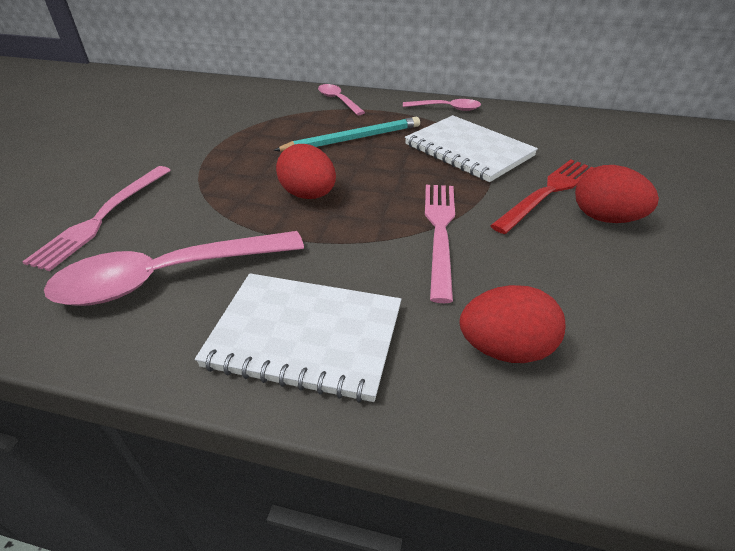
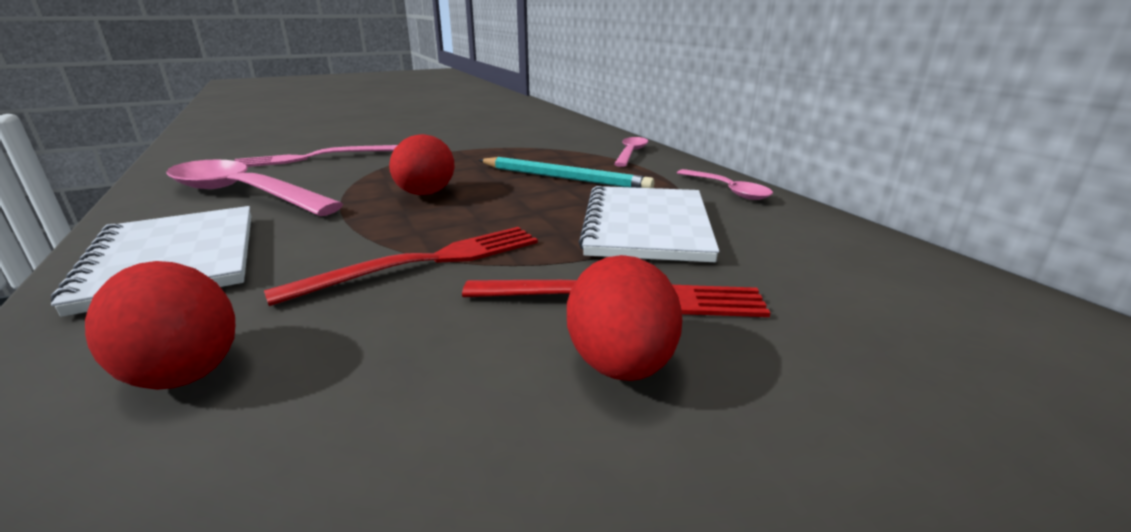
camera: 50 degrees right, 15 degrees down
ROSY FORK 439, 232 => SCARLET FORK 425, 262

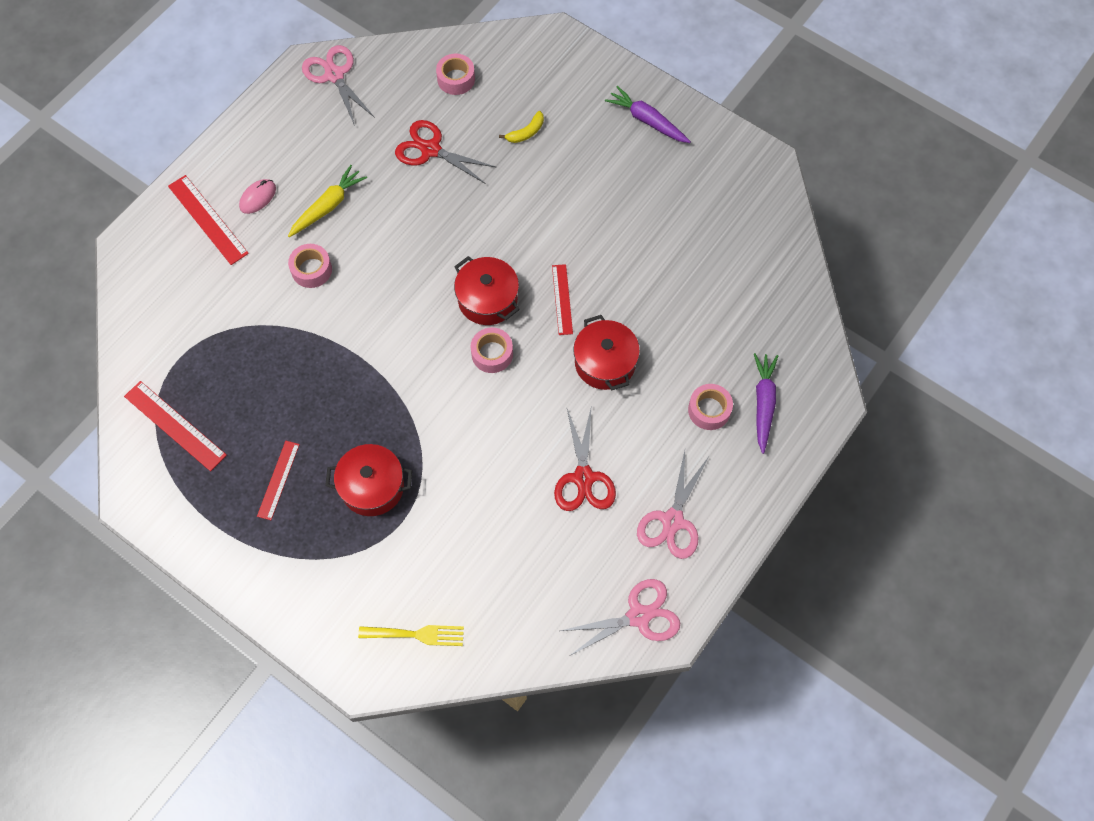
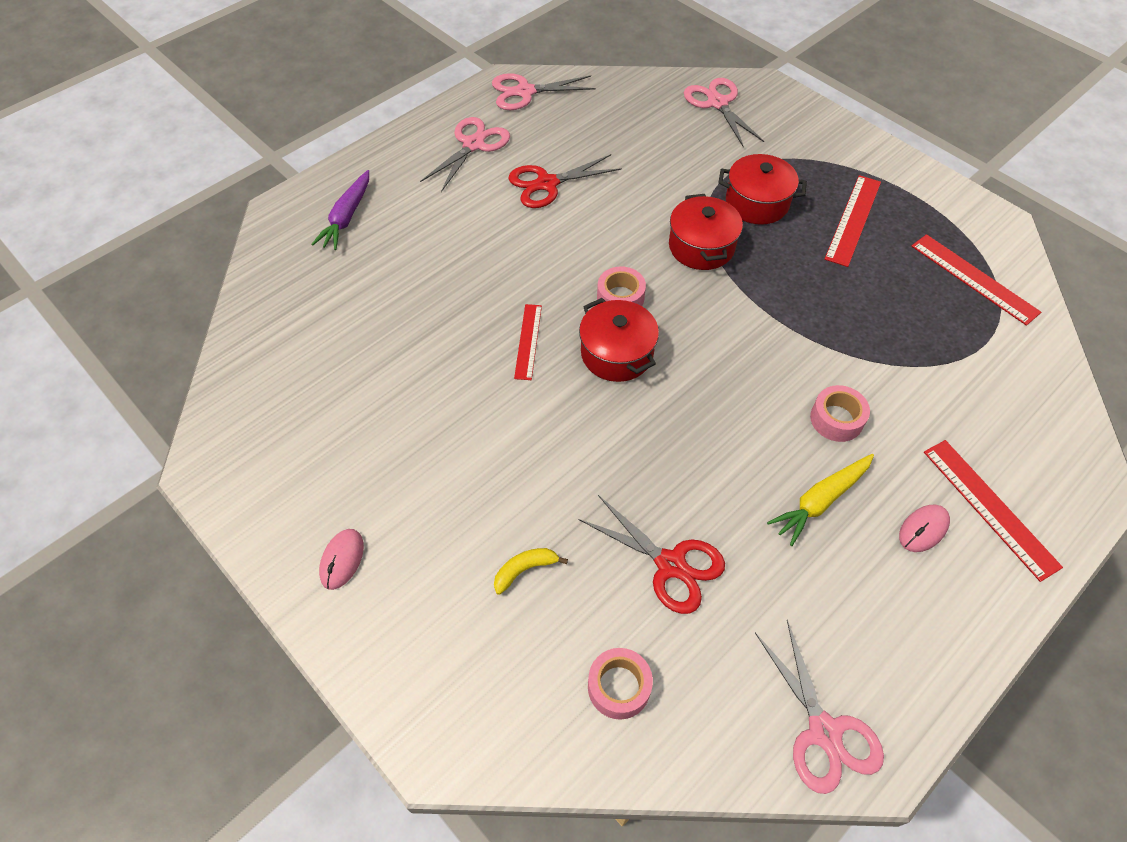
camera: 170 degrees left, 10 degrees down
ROYAL PURPLE CARROT 647, 120 => ROSY COMPUTER MOUSE 342, 560
SCARLET SHEARS 583, 478 => SCARLET SHEARS 547, 184, 120 degrees counterclockwise
SCARLET POT 605, 363 => SCARLET POT 701, 246, moved
GOLDEN FORK 417, 634 => ROSY SHEARS 717, 103
SCARLET RULER 278, 480 => SCARLET RULER 853, 220, x1.52
ROSY TAPE 709, 410 => nothing

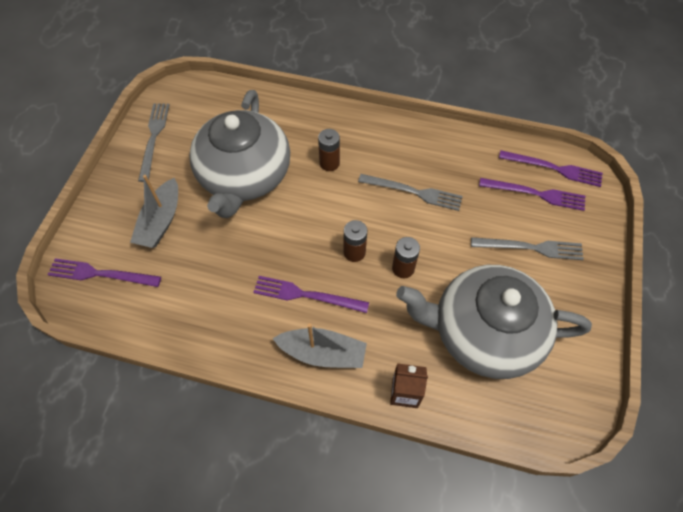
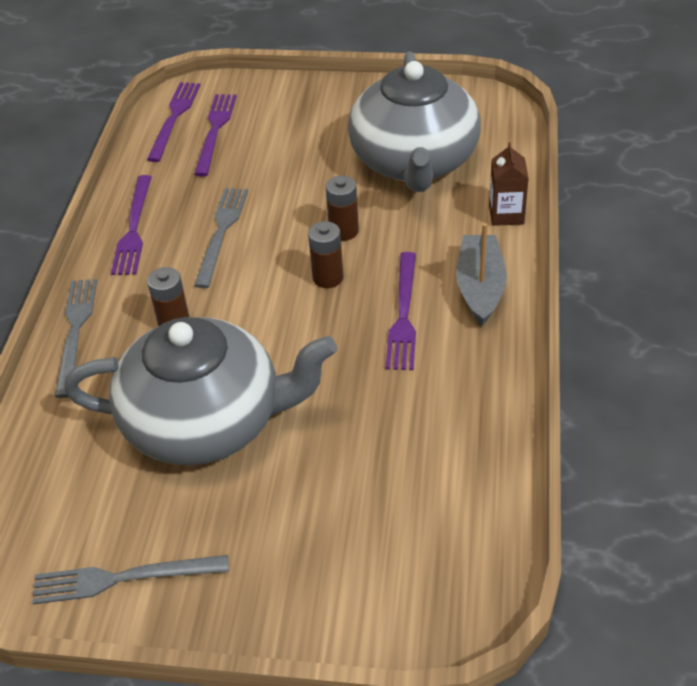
camera: 95 degrees left, 15 degrees down
GREY FORK 531, 248 => GREY FORK 75, 331, moved
ROYAL PURPLE FORK 100, 274 => ROYAL PURPLE FORK 134, 229, moved
GREY SAILBOAT 161, 221 => nothing

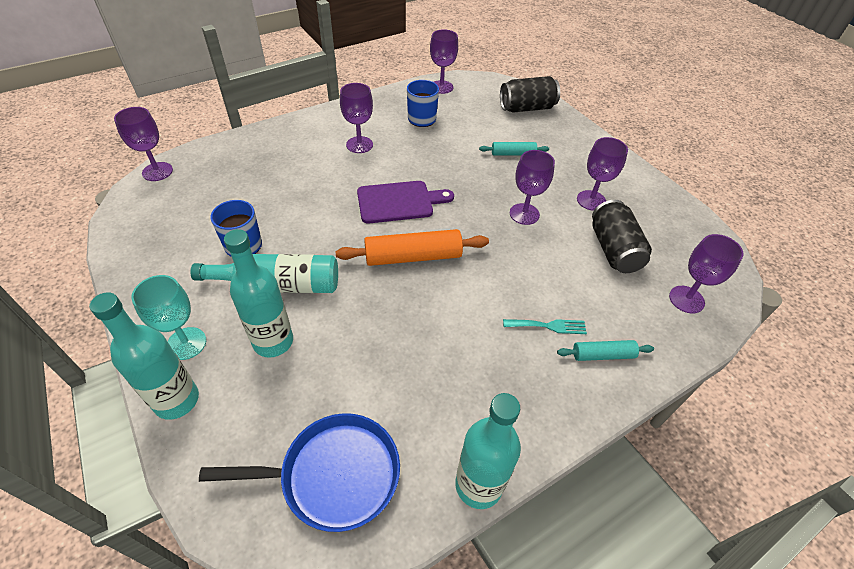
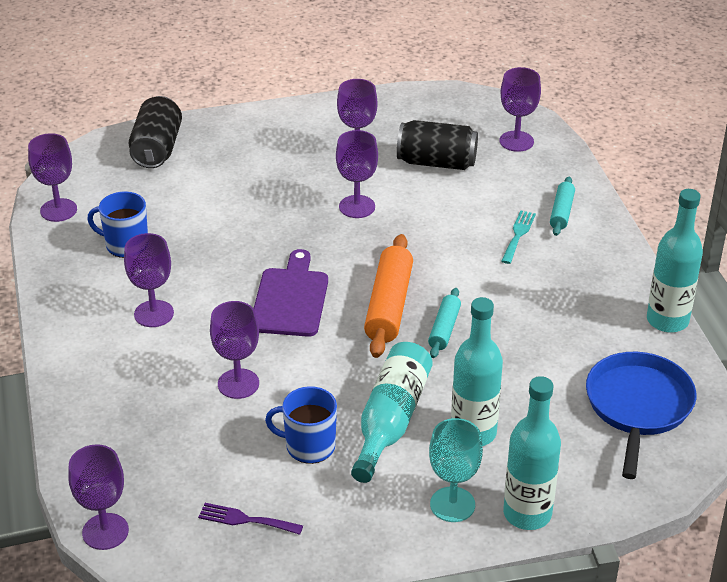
camera: 70 degrees left, 10 degrees down
nothing => ROYAL PURPLE FORK 245, 520
nothing => ROYAL PURPLE CHALICE 238, 384
AQUA PASTRY ROLLER 513, 154 => AQUA PASTRY ROLLER 444, 329, moved

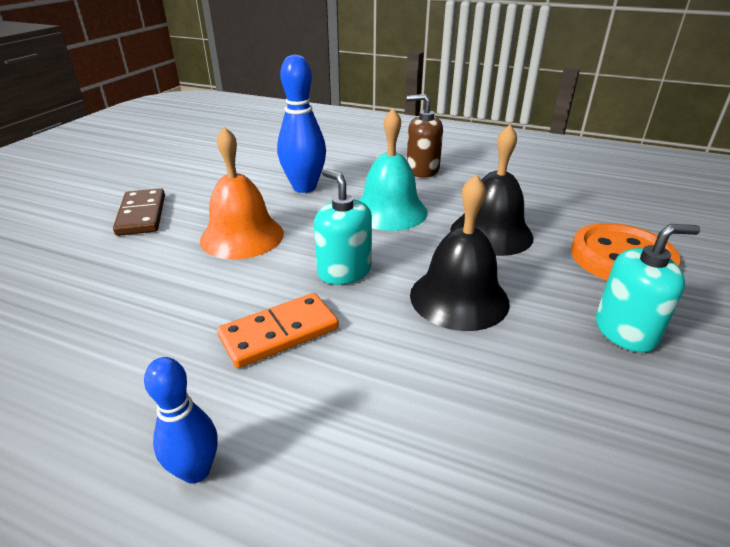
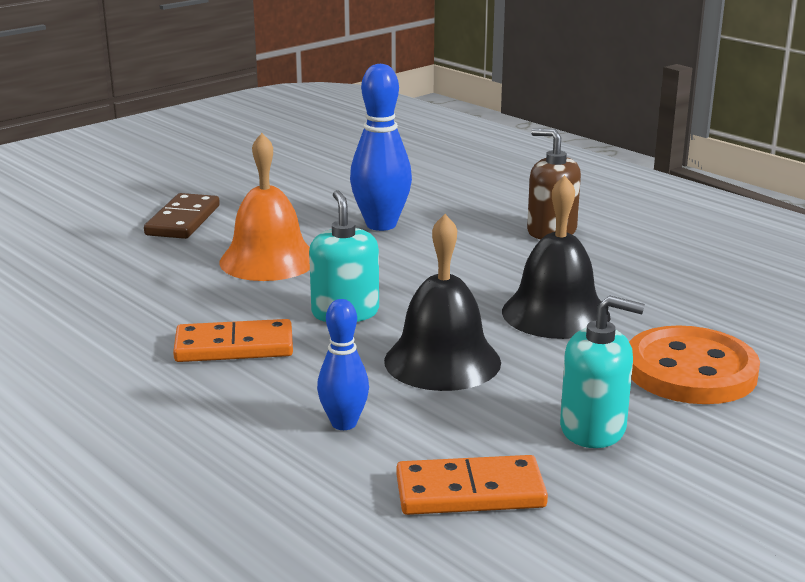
camera: 25 degrees right, 10 degrees down
BLUE SKITTLE 196, 470 => BLUE SKITTLE 344, 423, moved
nothing => BRIGHT ORANGE DOMINO 470, 491
AQUA SCHOOL BELL 389, 211 => nothing

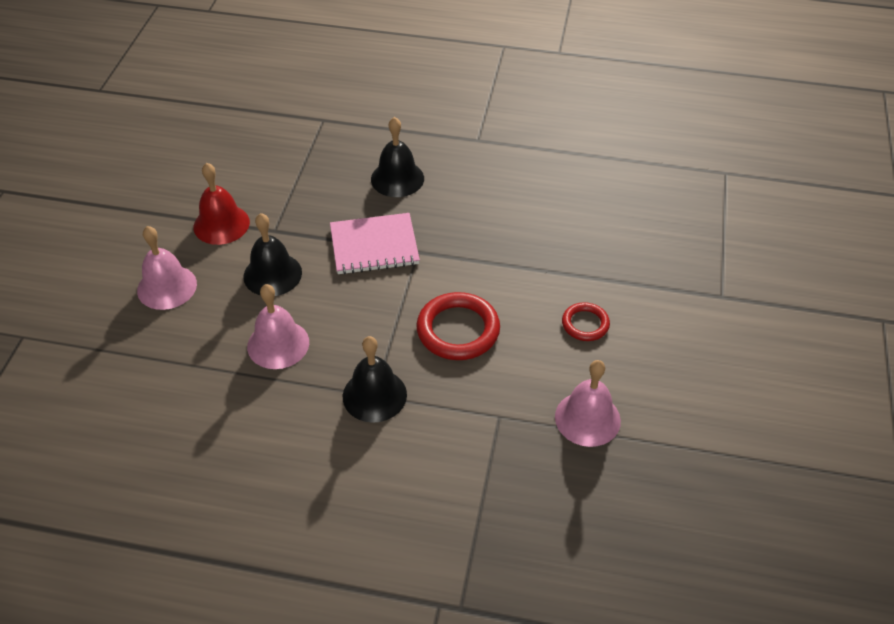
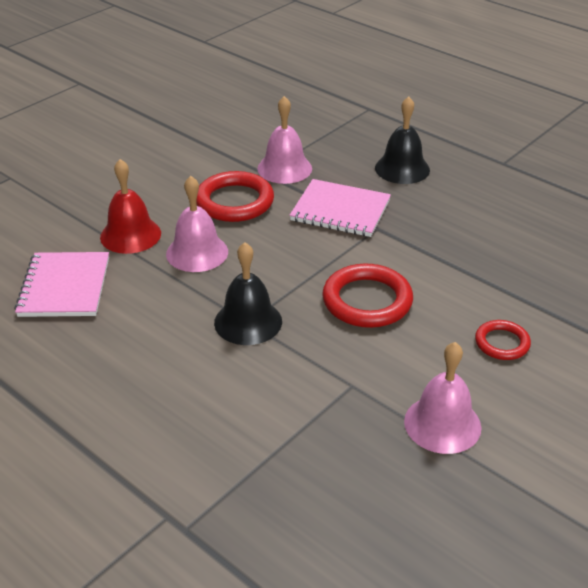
camera: 30 degrees right, 10 degrees down
nothing => ROSY NOTEBOOK 64, 287
SCARLET SCHOOL BELL 221, 224 => SCARLET SCHOOL BELL 130, 235, moved
BLACK SCHOOL BELL 272, 274 => SCARLET RING 234, 201
ROSY SCHOOL BELL 167, 287 => ROSY SCHOOL BELL 284, 168, moved

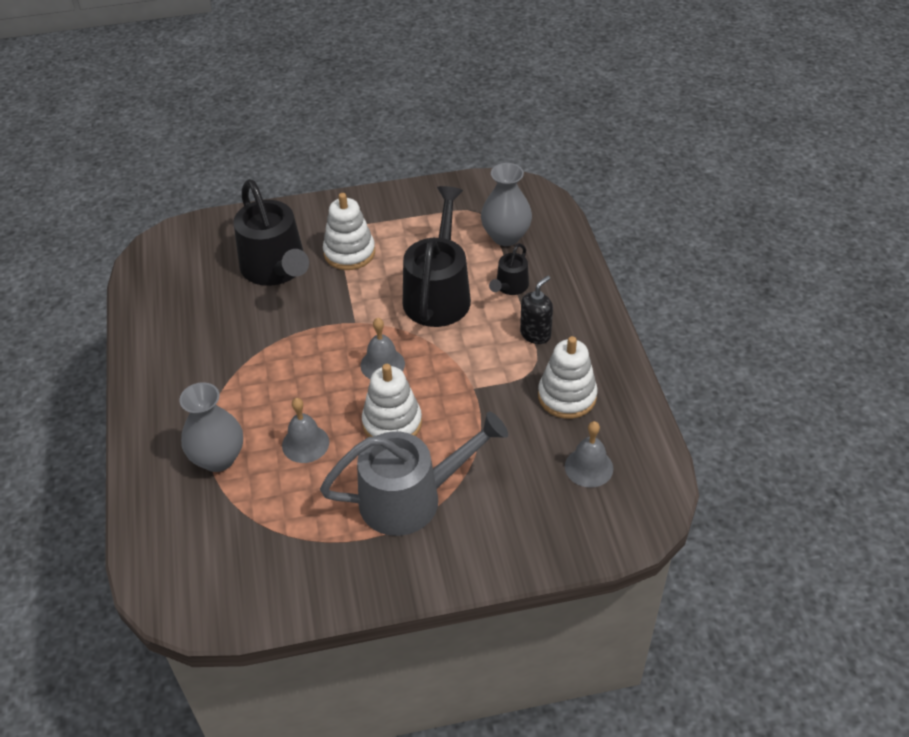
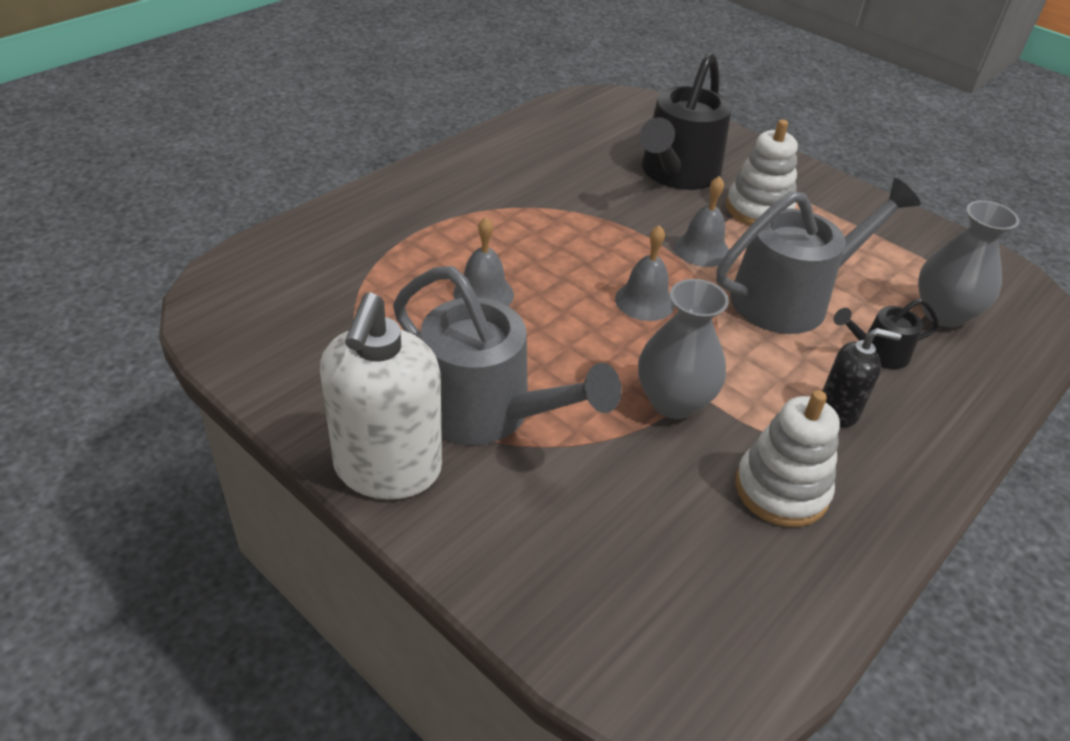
camera: 50 degrees right, 5 degrees down
nothing => WHITE PUMP BOTTLE 387, 469
GREY FLOWER VASE 218, 458 => GREY FLOWER VASE 673, 401, moved
GREY SCHOOL BELL 589, 467 => GREY SCHOOL BELL 702, 249, moved
BLACK SPRINKLING CAN 438, 293 => GREY SPRINKLING CAN 791, 298
WHITE STACKING RINGS 392, 423 => nothing

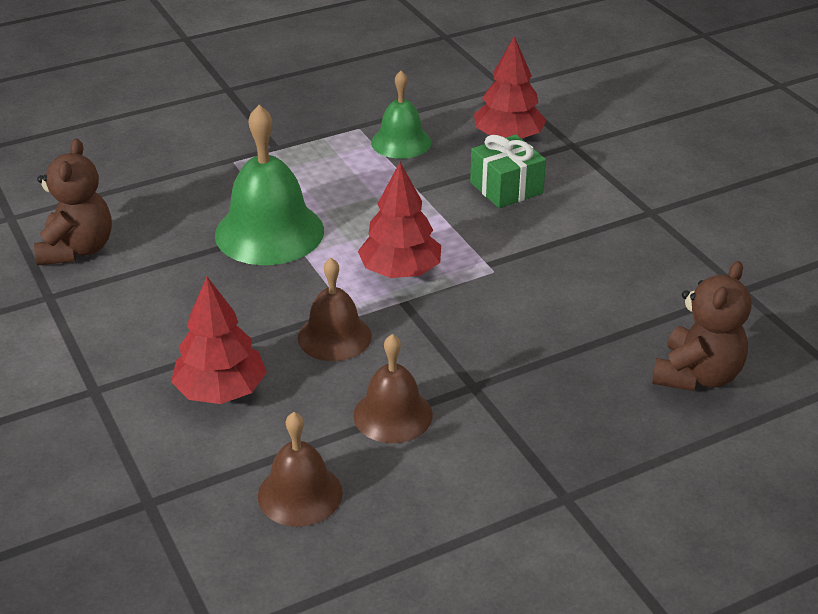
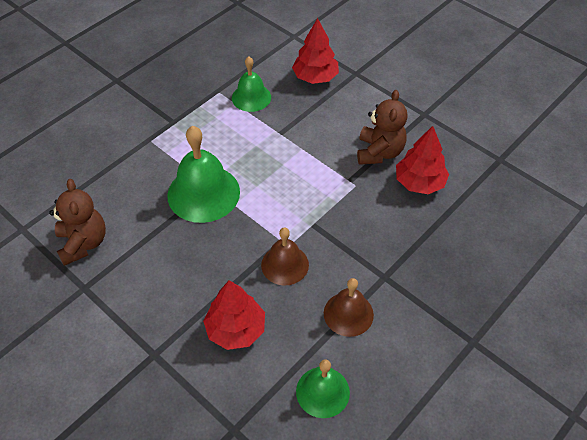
camera: 20 degrees left, 15 degrees up
BROWN SCHOOL BELL 300, 494 => EMERALD SCHOOL BELL 322, 392
BROWN TEDDY BEAR 697, 375 => BROWN TEDDY BEAR 379, 152, moved
SCARLET TREE 400, 271 => SCARLET TREE 419, 182, moved
EMERALD PRESENT 506, 188 => nothing

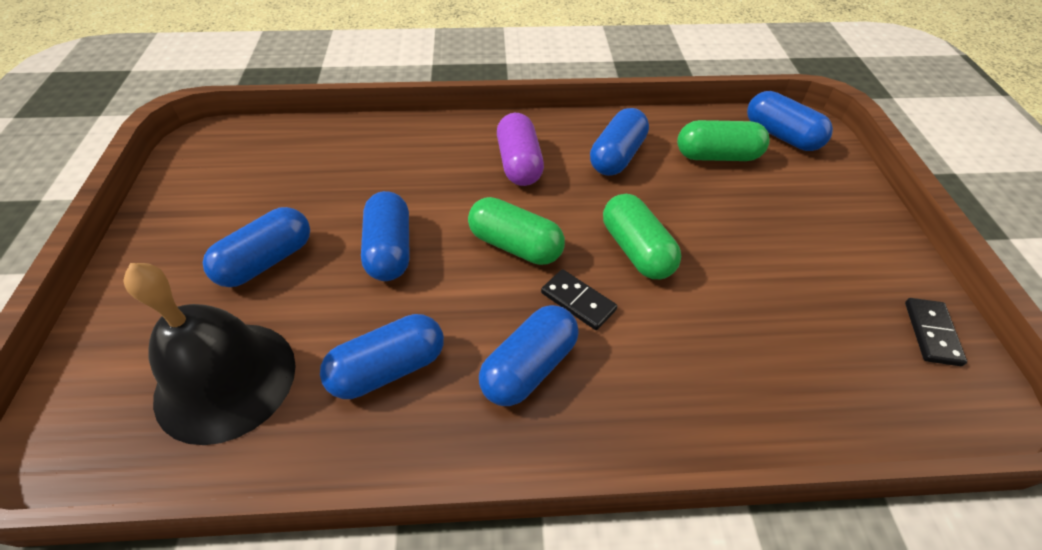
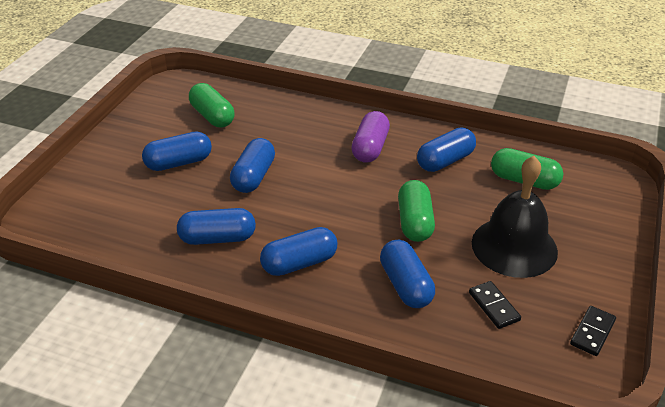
camera: 25 degrees right, 10 degrees down
EMERALD CAPSULE 515, 245 => EMERALD CAPSULE 212, 116, moved
BLUE CAPSULE 781, 135 => BLUE CAPSULE 405, 285, moved
BLACK DOMINO 578, 301 => BLACK DOMINO 493, 306, moved
BLACK SCHOOL BELL 226, 380 => BLACK SCHOOL BELL 514, 246, moved

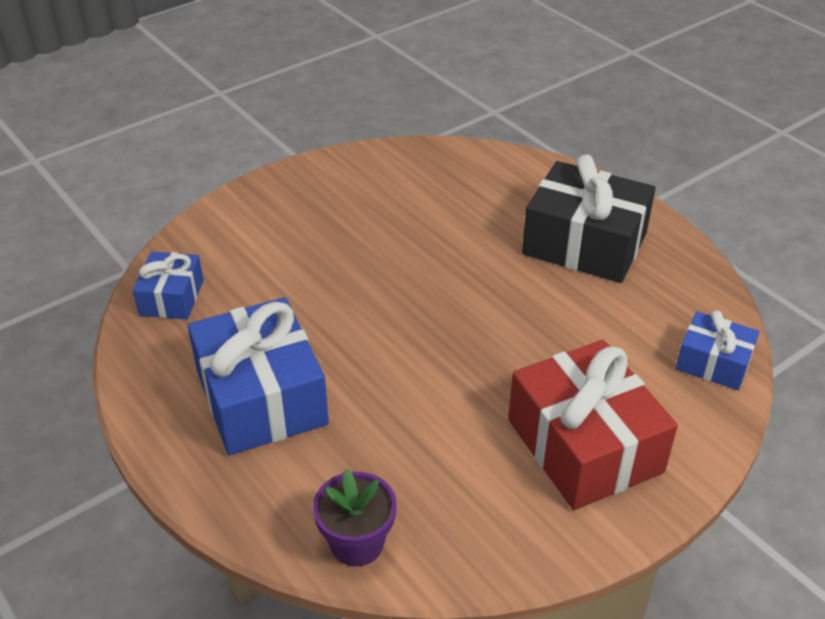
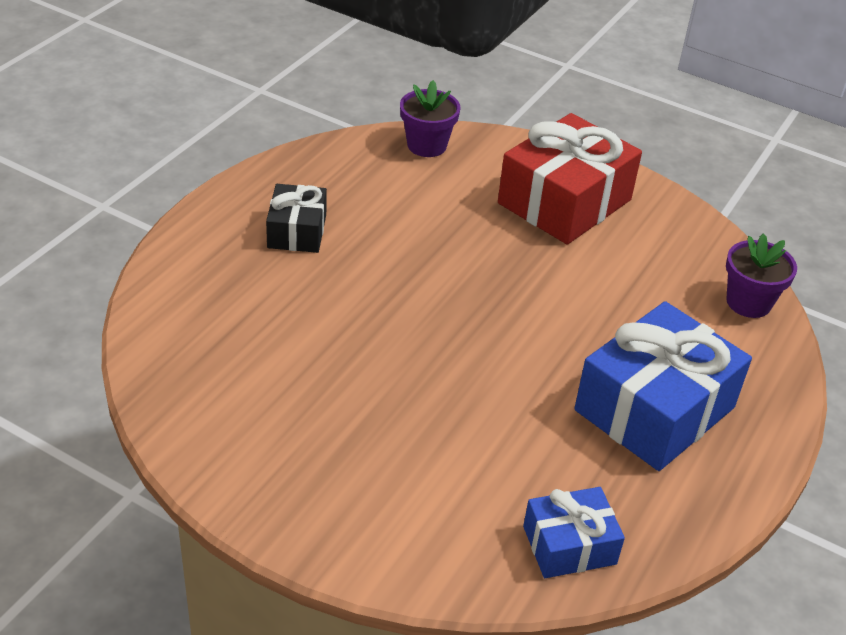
camera: 115 degrees left, 0 degrees up
BLACK PRESENT 584, 243 => BLACK PRESENT 297, 231, x0.54
BLUE PRESENT 713, 363 => ROYAL PURPLE PLANT POT 427, 145

